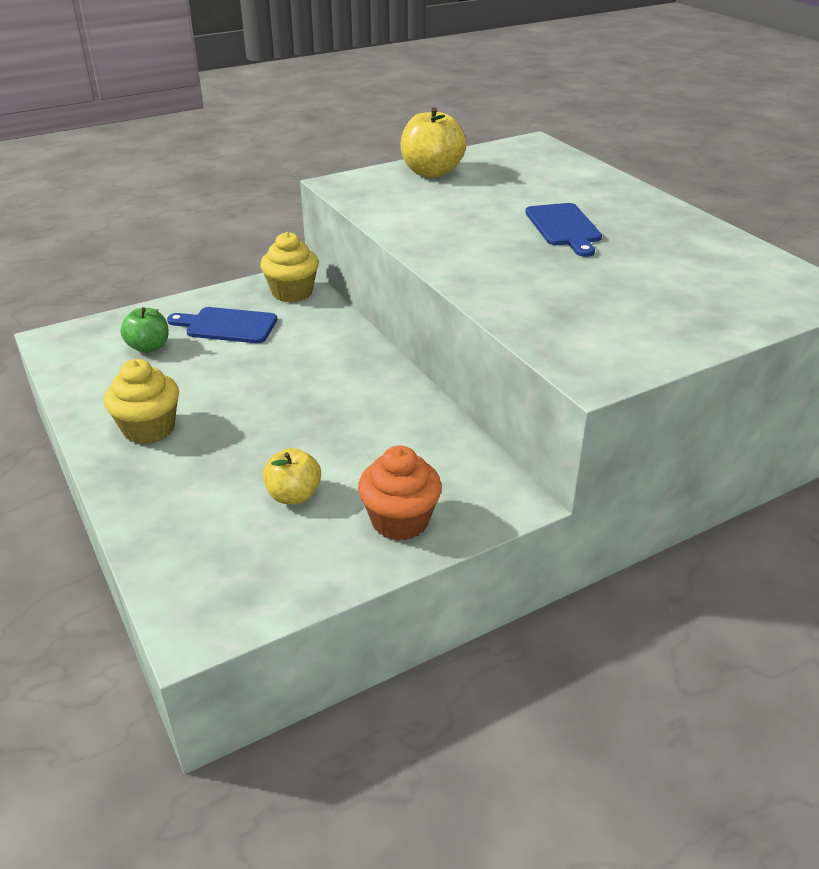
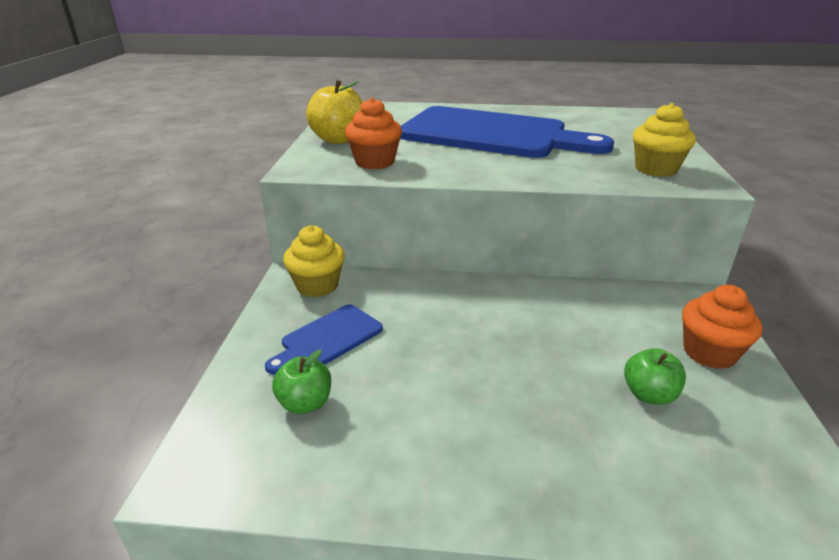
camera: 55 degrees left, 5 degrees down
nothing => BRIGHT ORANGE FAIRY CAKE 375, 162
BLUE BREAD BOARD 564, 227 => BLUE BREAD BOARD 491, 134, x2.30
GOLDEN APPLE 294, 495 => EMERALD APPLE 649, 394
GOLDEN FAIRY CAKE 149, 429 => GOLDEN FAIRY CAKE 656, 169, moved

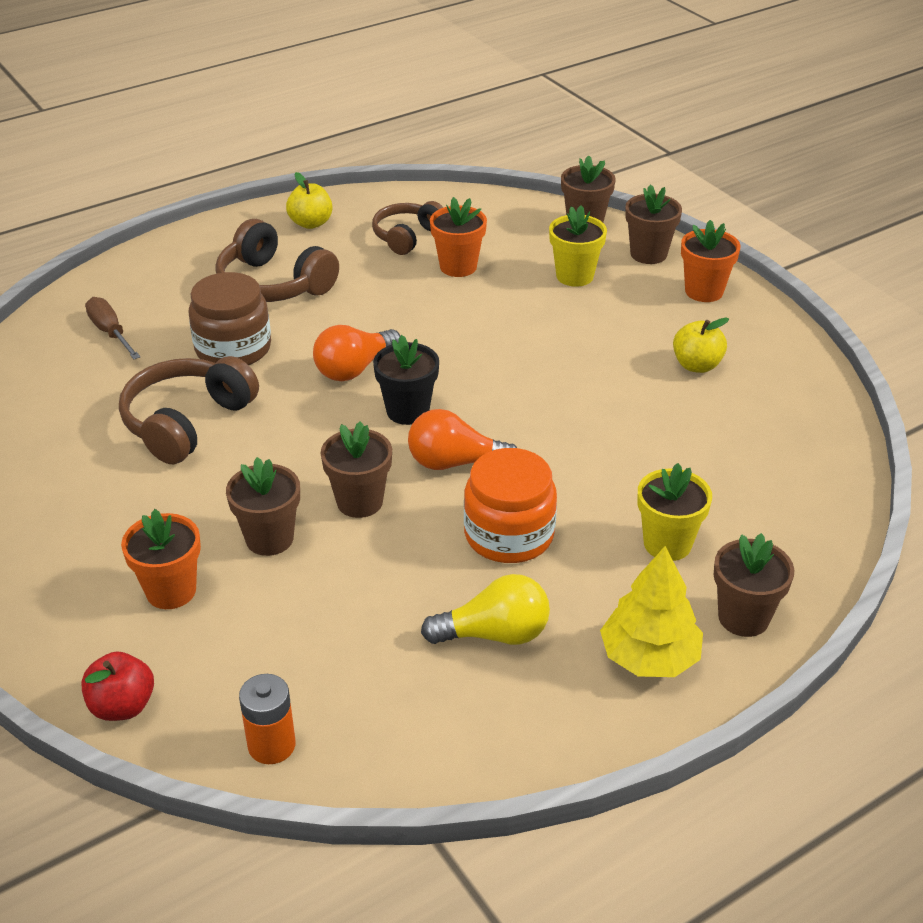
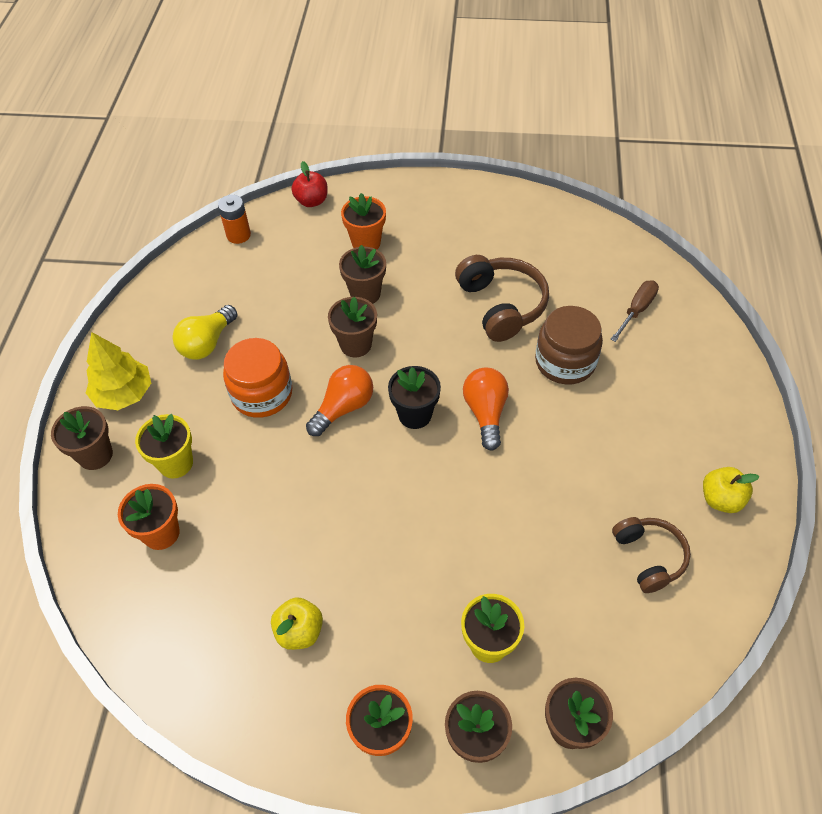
camera: 130 degrees right, 15 degrees up
BRIGHT ORANGE PLANT POT 458, 266 => BRIGHT ORANGE PLANT POT 161, 533, moved
BROWN FLAT SCREWDRIVER 110, 332 => BROWN FLAT SCREWDRIVER 636, 310, 60 degrees counterclockwise
BROWN HEADSET 273, 284 => nothing

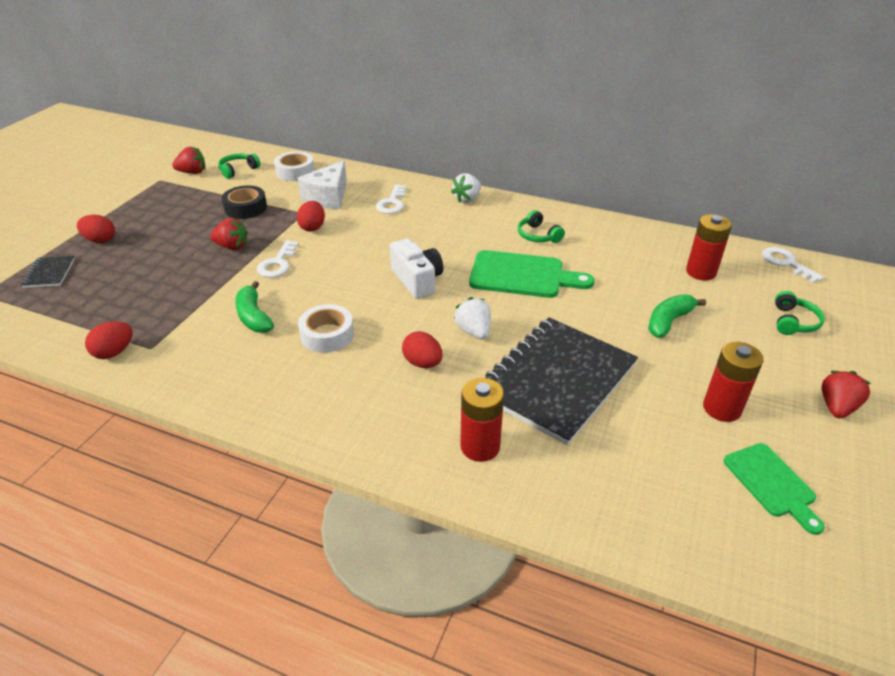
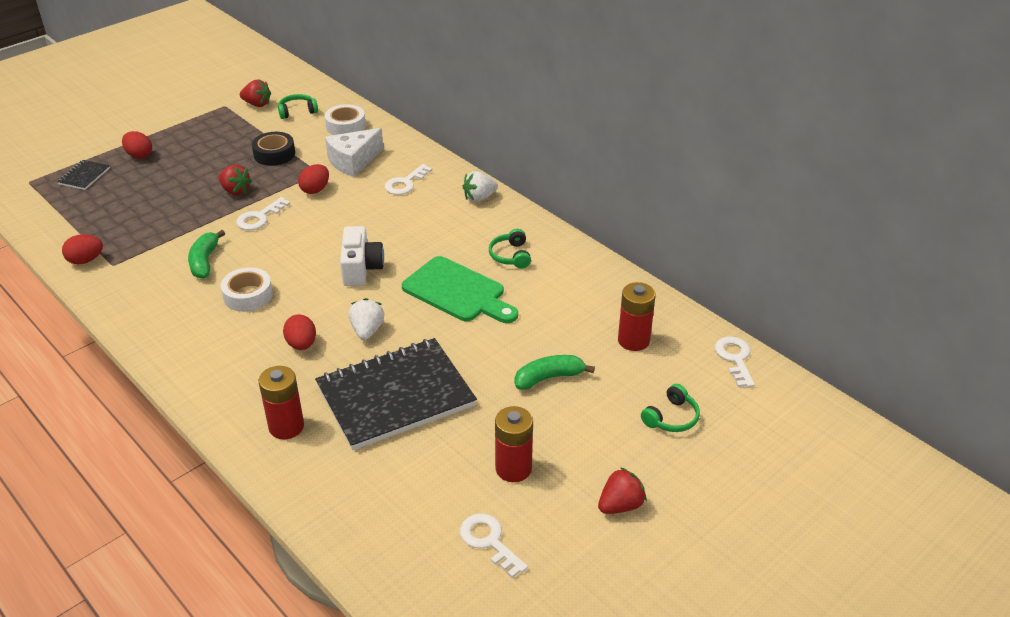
camera: 25 degrees right, 0 degrees up
EMERALD BREAD BOARD 772, 483 => WHITE LATCHKEY 489, 541

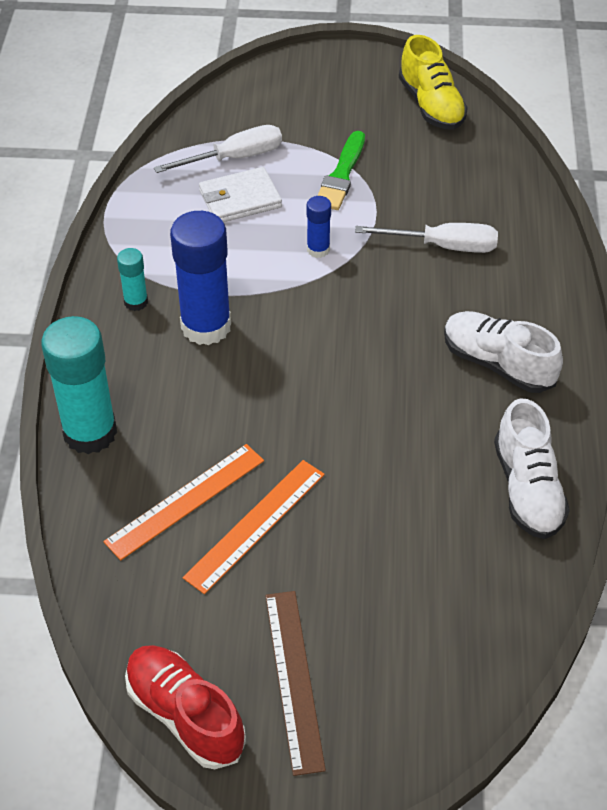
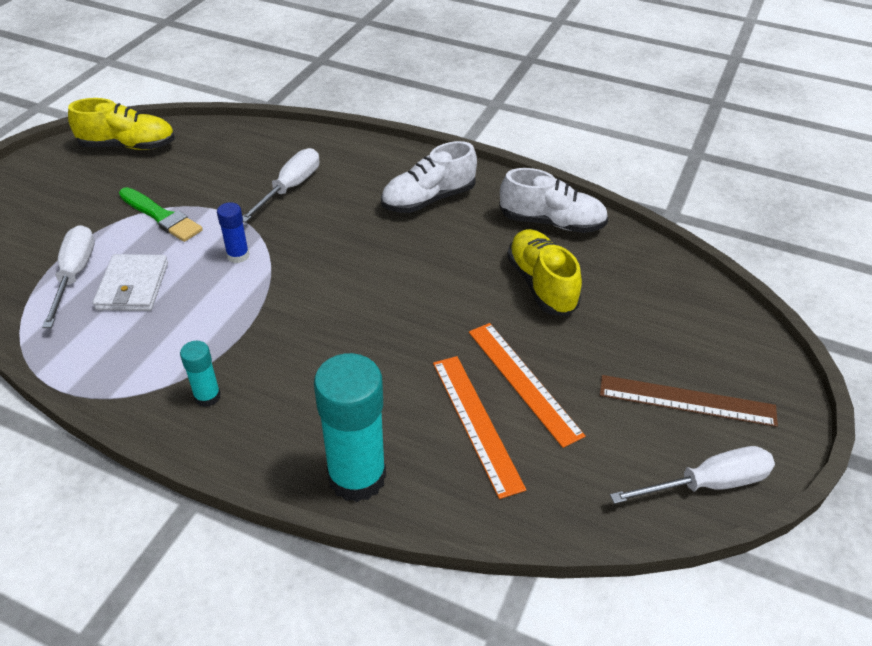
camera: 70 degrees left, 5 degrees down
nothing => GOLDEN SHOE 541, 284
SCARLET SHOE 185, 715 => WHITE FLAT SCREWDRIVER 707, 484
BLUE STICK OF GLUE 206, 326 => nothing

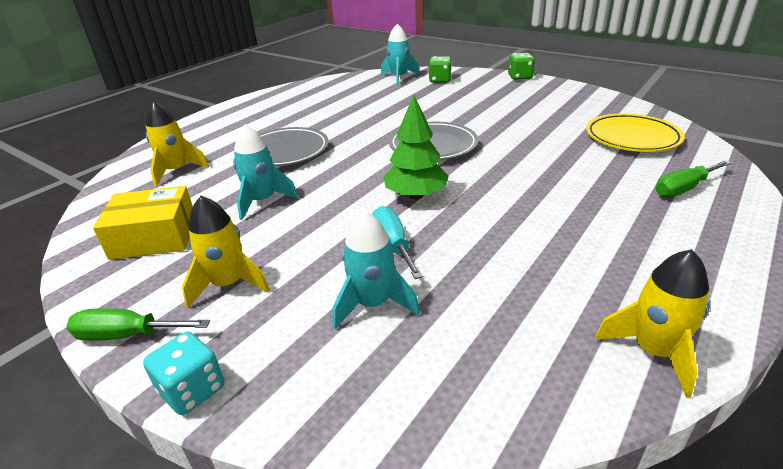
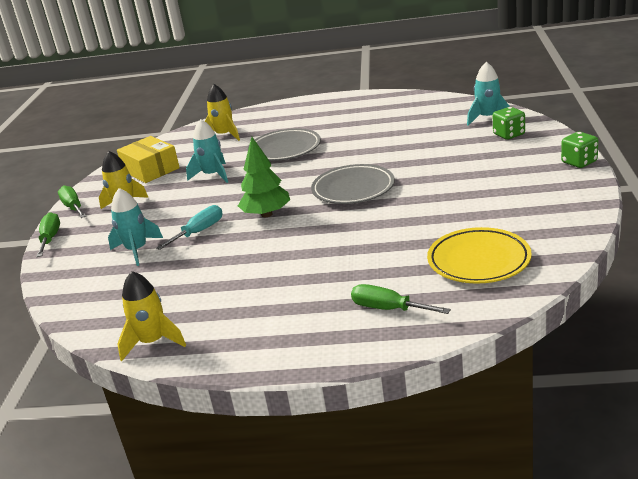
camera: 60 degrees right, 5 degrees down
AQUA DICE 192, 390 => EMERALD FLAT SCREWDRIVER 50, 238

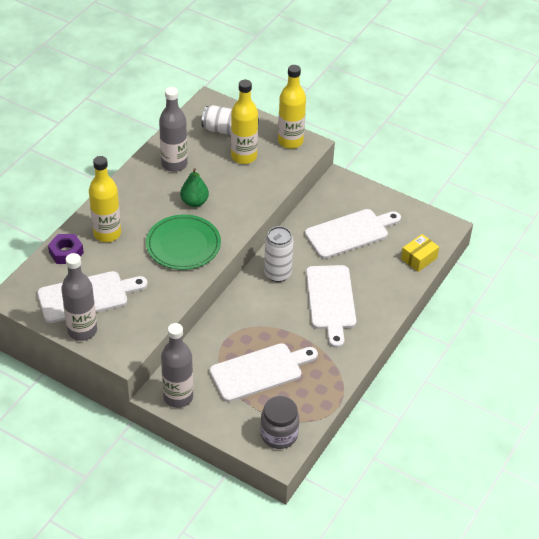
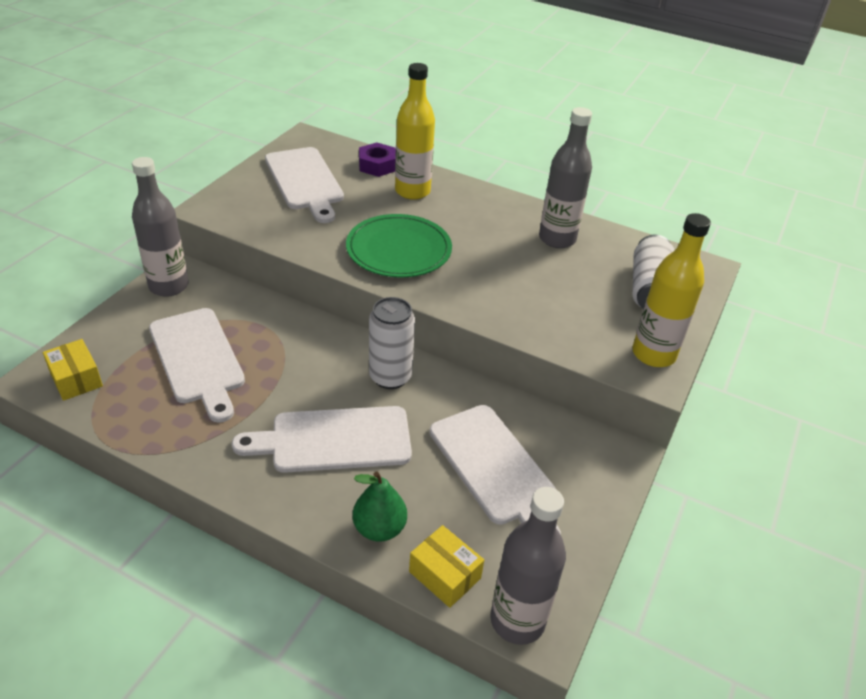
camera: 85 degrees right, 5 degrees down
GREY JAM JAR 279, 435 => GOLDEN PARCEL 76, 379
EMERALD PEAR 194, 202 => EMERALD PEAR 379, 528, moved
GREY DRINK BOTTLE 82, 331 => GREY DRINK BOTTLE 517, 620, moved
GOLDEN DRINK BOTTLE 244, 156 => nothing

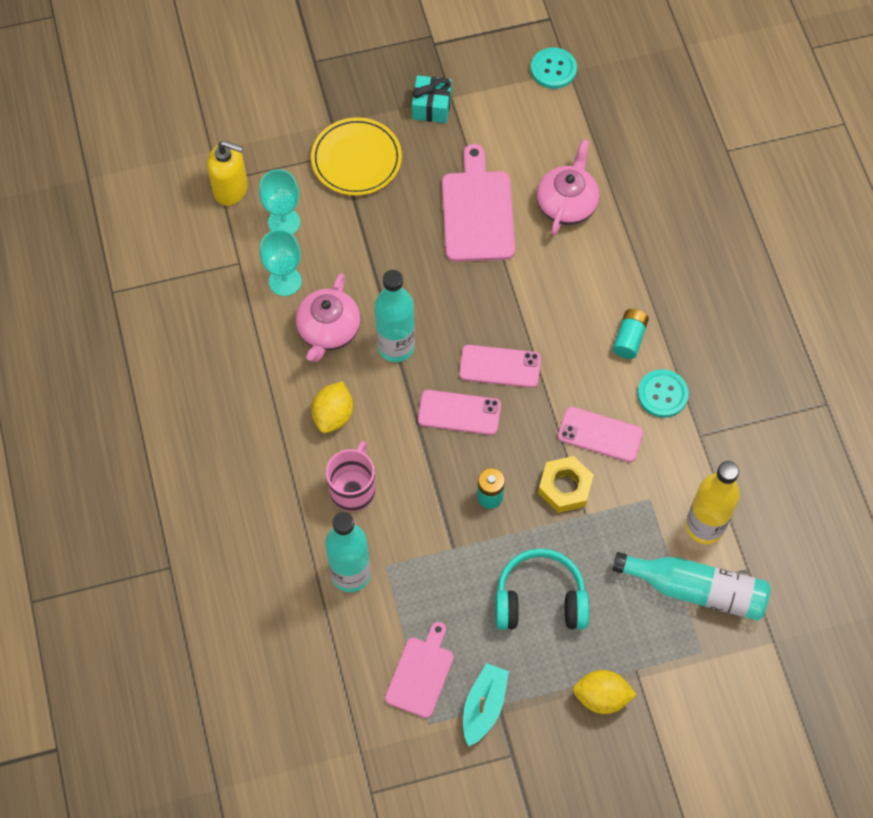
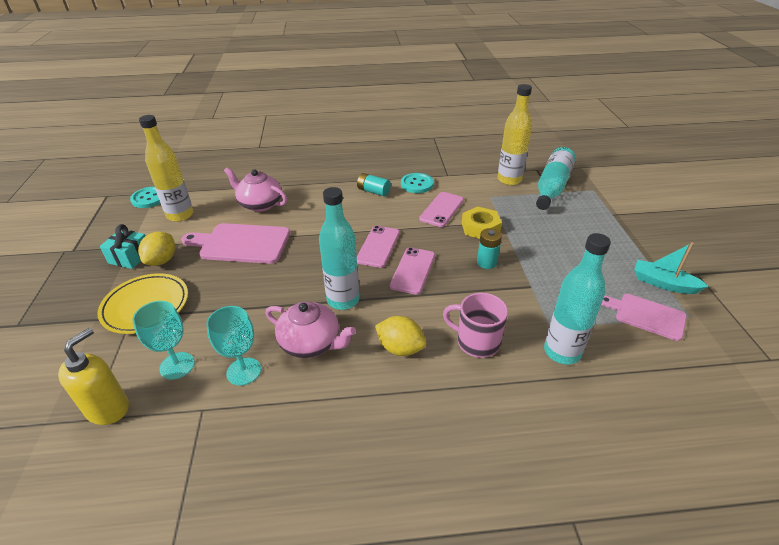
camera: 80 degrees left, 25 degrees down
GOLDEN LEMON 601, 697 => GOLDEN LEMON 162, 260, moved
nothing => GOLDEN DRINK BOTTLE 180, 215
AQUA HEADSET 540, 600 => nothing

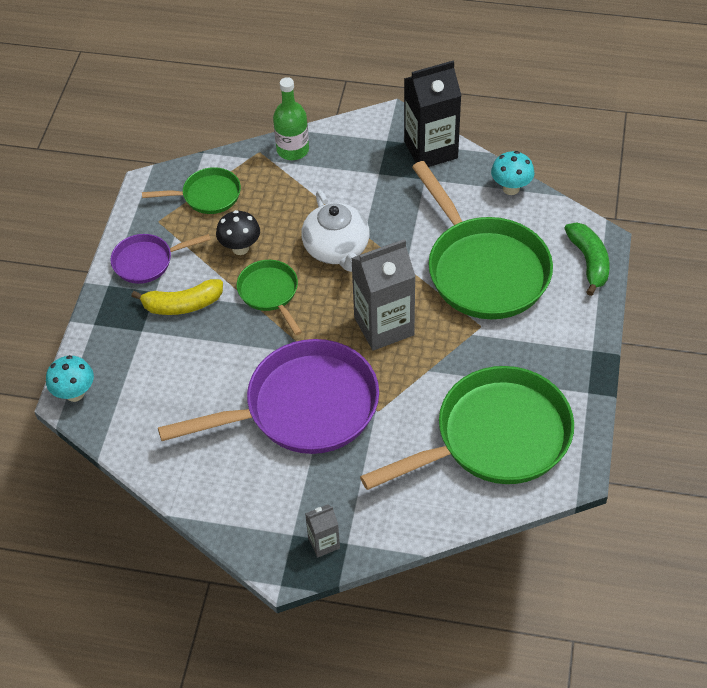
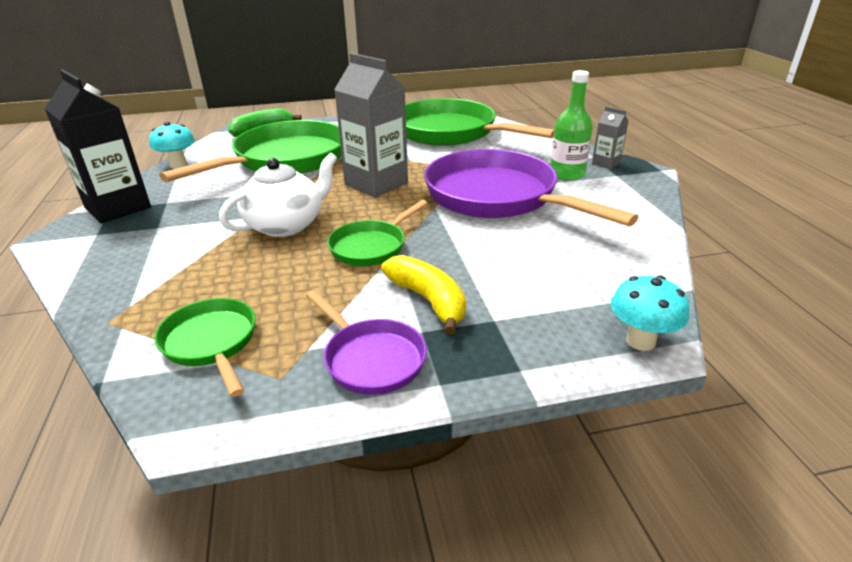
camera: 115 degrees left, 20 degrees down
EMERALD DRINK BOTTLE 292, 150 => EMERALD DRINK BOTTLE 567, 174, moved
BLACK TOADSTOOL 240, 248 => nothing

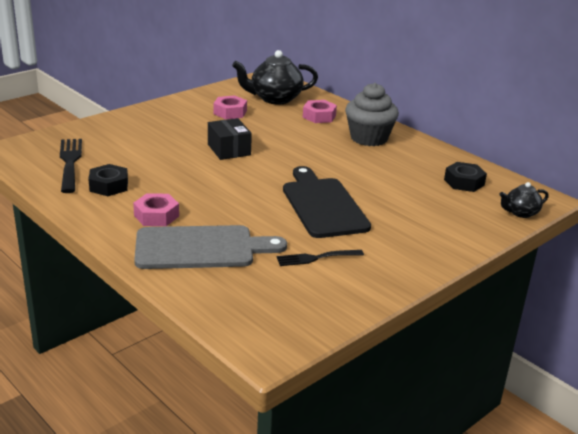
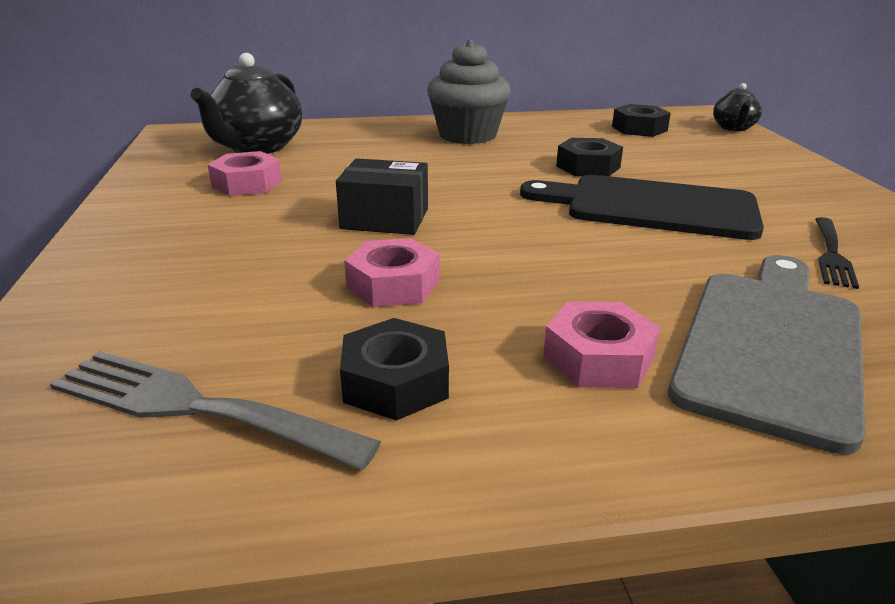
camera: 55 degrees left, 0 degrees up
BLACK FORK 70, 163 => GREY FORK 197, 408
ROSY HEXAGON NUT 319, 116 => ROSY HEXAGON NUT 393, 285, moved
nothing => BLACK HEXAGON NUT 588, 167

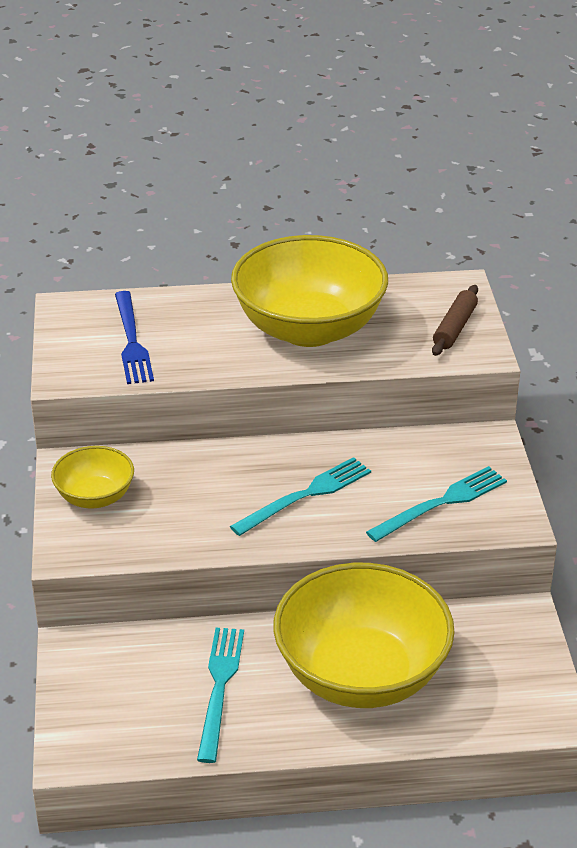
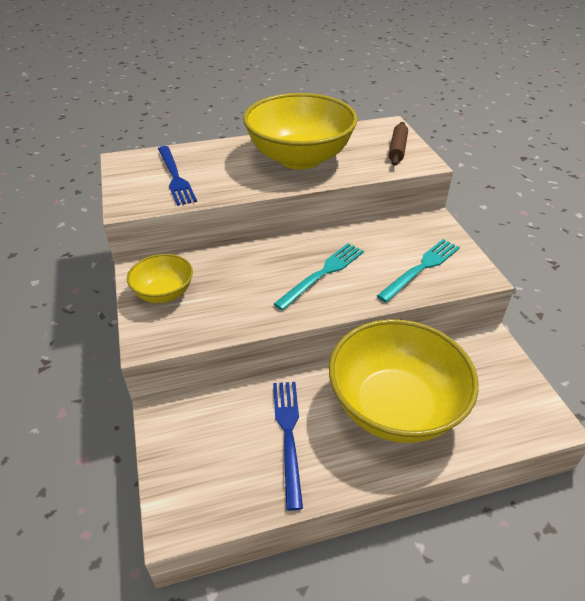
camera: 10 degrees left, 5 degrees up
AQUA FORK 219, 688 => BLUE FORK 288, 435

